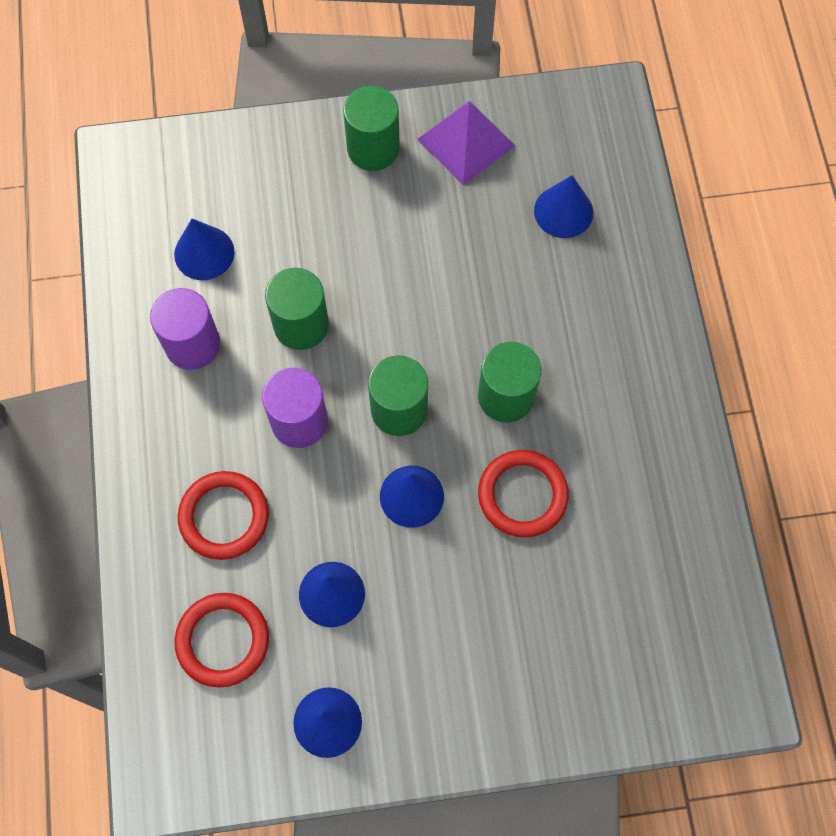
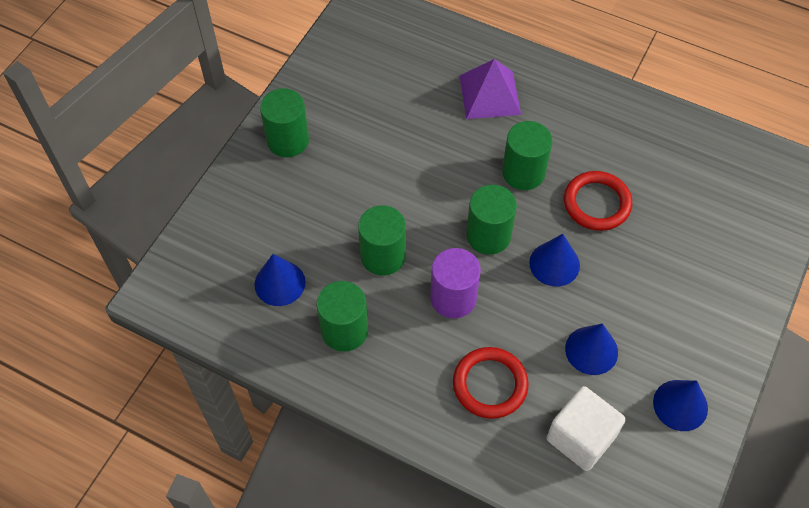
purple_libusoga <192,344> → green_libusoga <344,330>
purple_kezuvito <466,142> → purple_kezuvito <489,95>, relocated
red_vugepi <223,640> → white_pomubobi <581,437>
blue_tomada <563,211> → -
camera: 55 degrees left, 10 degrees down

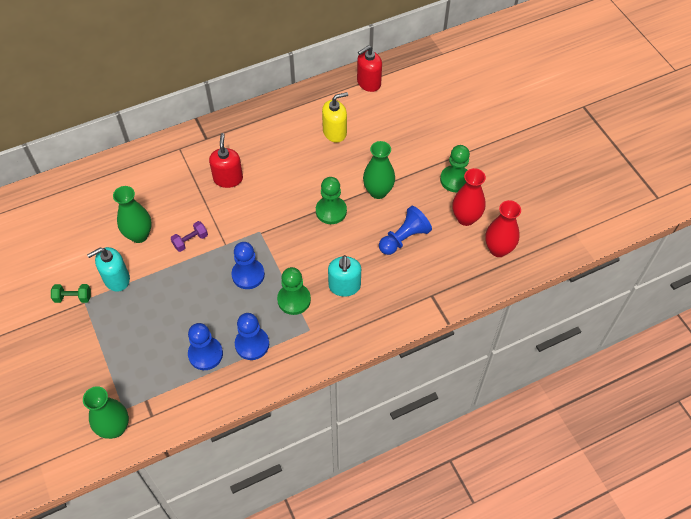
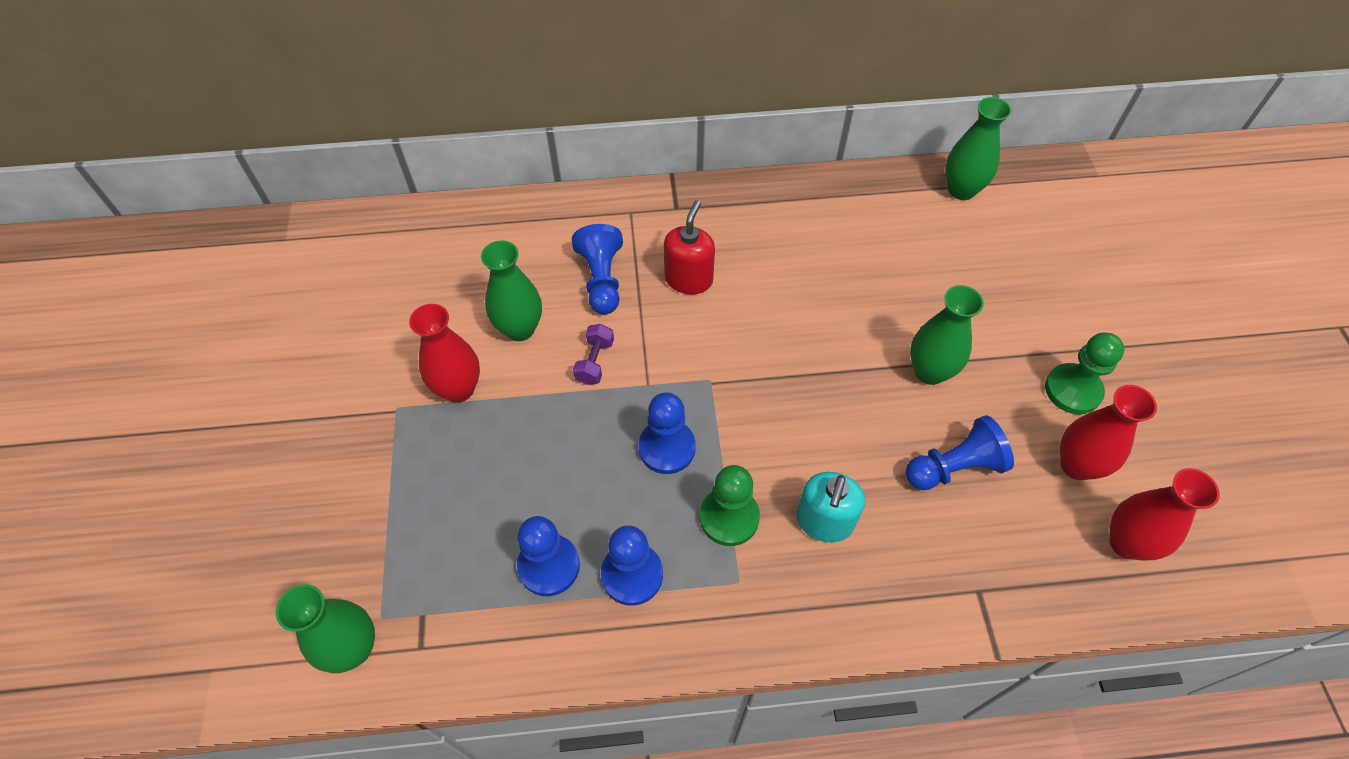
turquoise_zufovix <116,279> → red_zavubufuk <458,389>
- → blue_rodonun <602,280>
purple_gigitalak <190,241> → purple_gigitalak <595,362>, 60 degrees counterclockwise
red_zufovix <368,83> → green_zavubufuk <961,190>
green_gigitalak <73,297> → -
green_rodonun <331,211> → -
yellow_zufovix <335,132> → -
camera: 20 degrees right, 0 degrees up

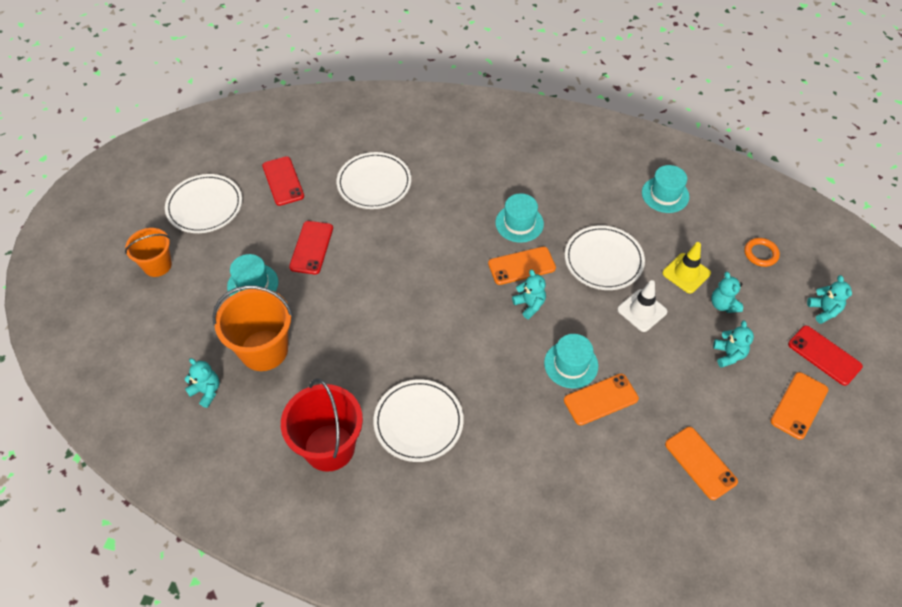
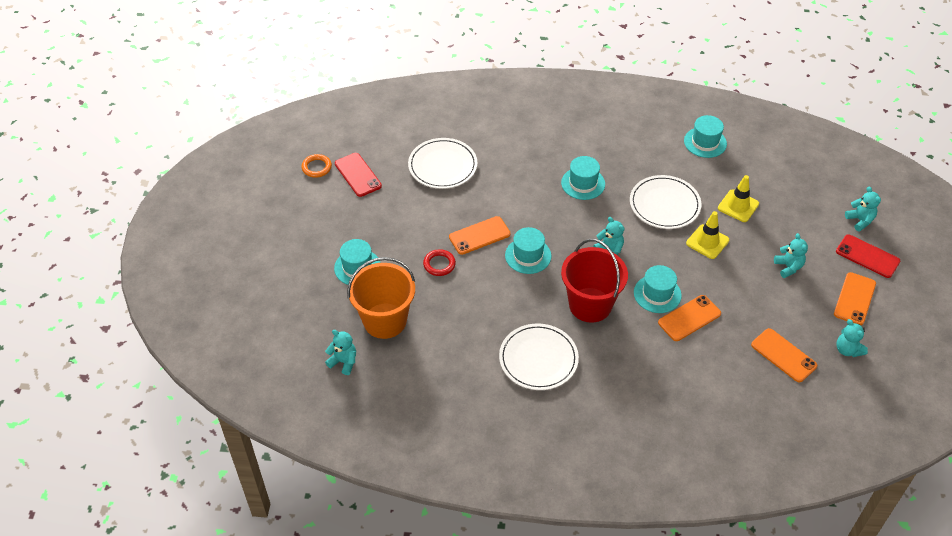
orange_vugepi <760,254> → orange_vugepi <316,167>, relocated
- → red_vugepi <439,264>
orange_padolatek <521,266> → orange_padolatek <479,235>, relocated
- → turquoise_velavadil <528,255>
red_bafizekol <329,447> → red_bafizekol <590,305>, relocated
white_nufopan <642,310> → yellow_nufopan <707,242>
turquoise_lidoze <723,304> → turquoise_lidoze <847,350>, relocated
orange_bafizekol <157,265> → -
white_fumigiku <204,206> → -
red_padolatek <311,247> → -
camera: 10 degrees left, 5 degrees down

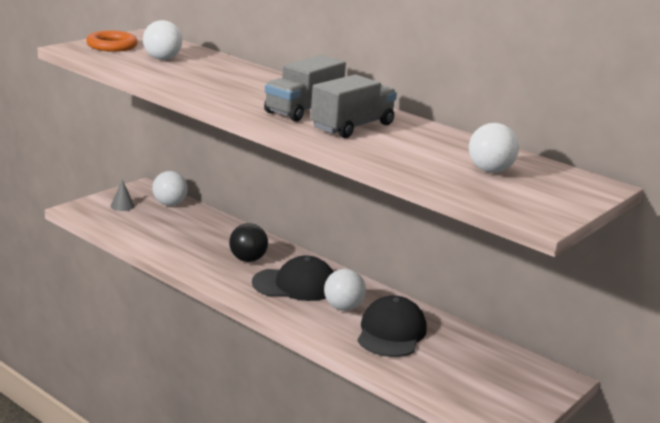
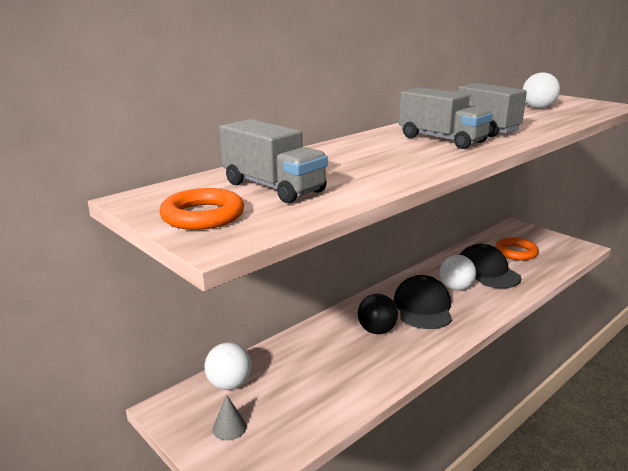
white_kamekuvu <162,59> → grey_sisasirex <273,187>
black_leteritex <391,333> → black_leteritex <487,271>, 45 degrees clockwise
- → orange_vugepi <516,252>
camera: 80 degrees left, 0 degrees up

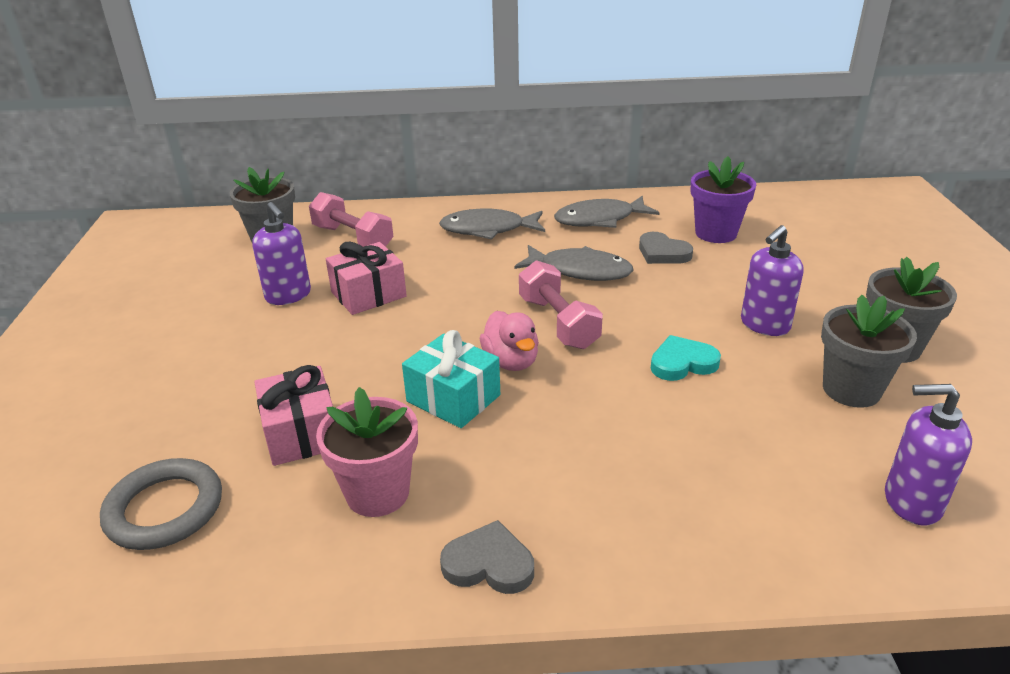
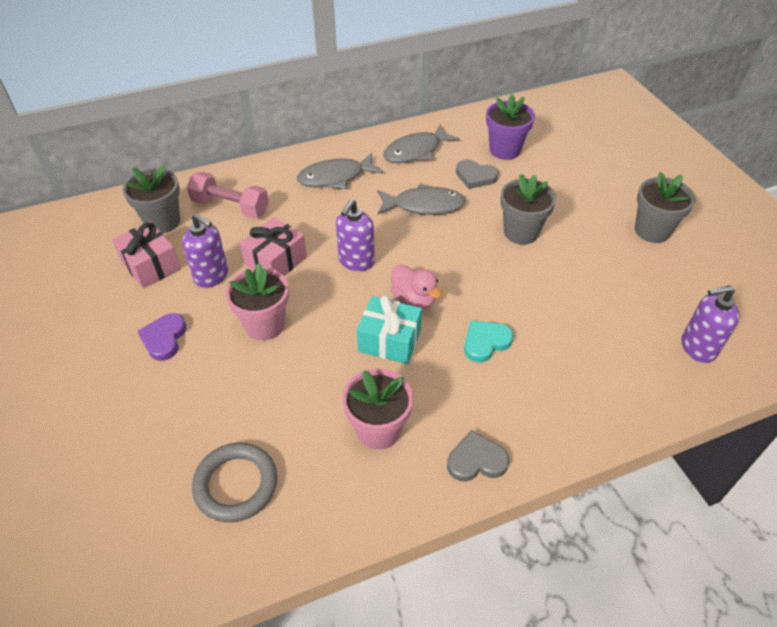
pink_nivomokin <302,433> → pink_nivomokin <151,265>, relocated
- → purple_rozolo <164,338>
- → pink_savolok <265,325>
purple_zufovix <764,325> → purple_zufovix <356,261>, relocated
turquoise_rozolo <682,363> → turquoise_rozolo <485,342>, relocated
grey_savolok <851,390> → grey_savolok <521,232>, relocated
pink_gigitalak <558,322> → -
camera: 20 degrees left, 15 degrees up

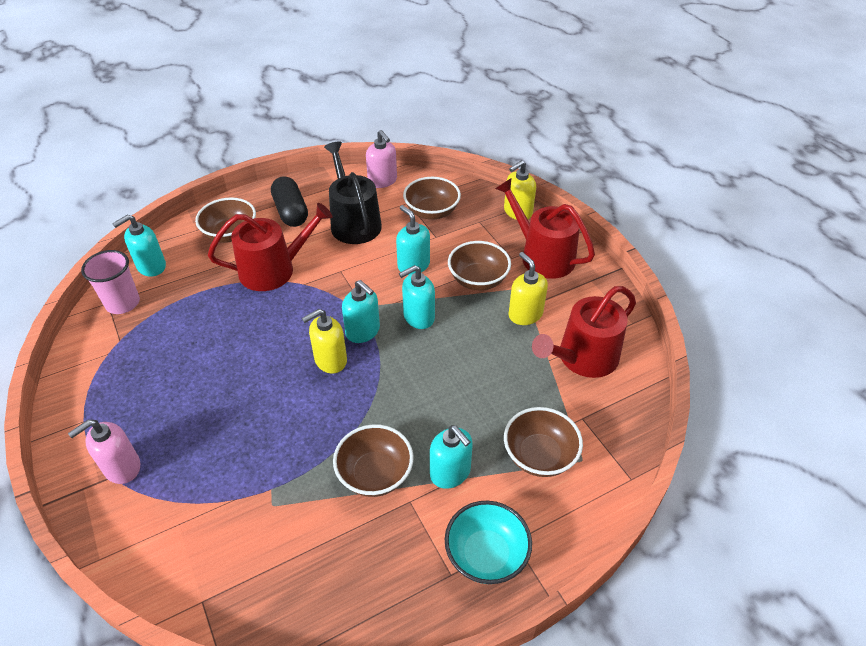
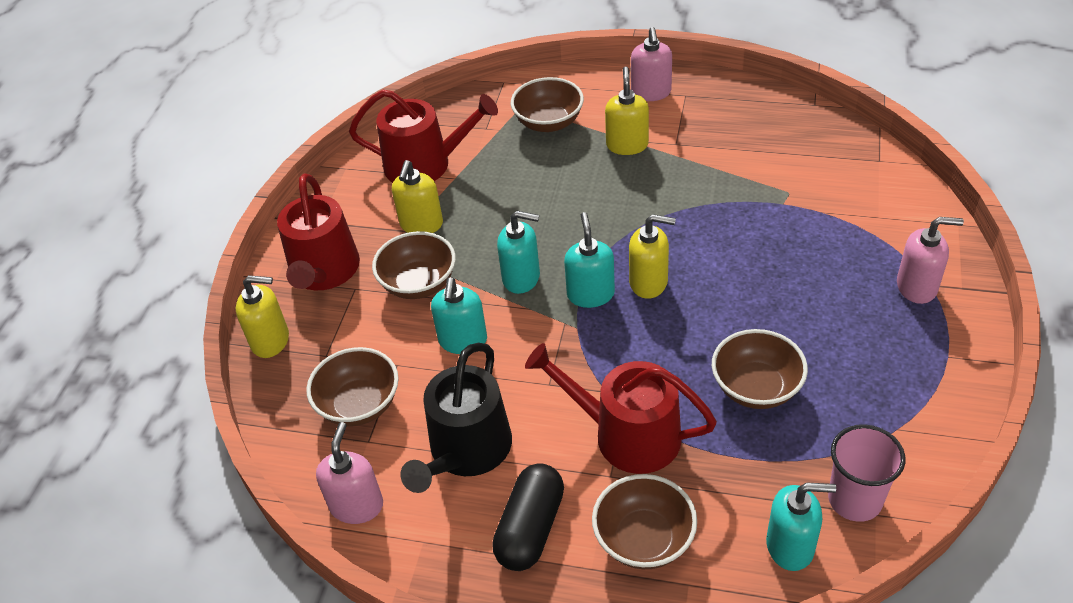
turquoise_zufovix <450,472> → yellow_zufovix <627,145>
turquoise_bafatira <486,555> → pink_zufovix <651,93>
brown_bafatira <375,474> → brown_bafatira <756,388>, relocated
camera: 135 degrees left, 0 degrees up

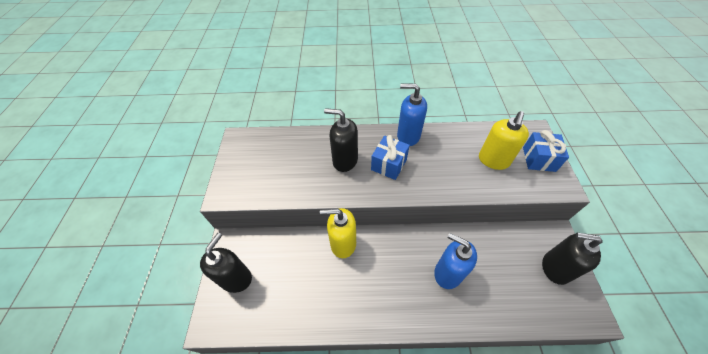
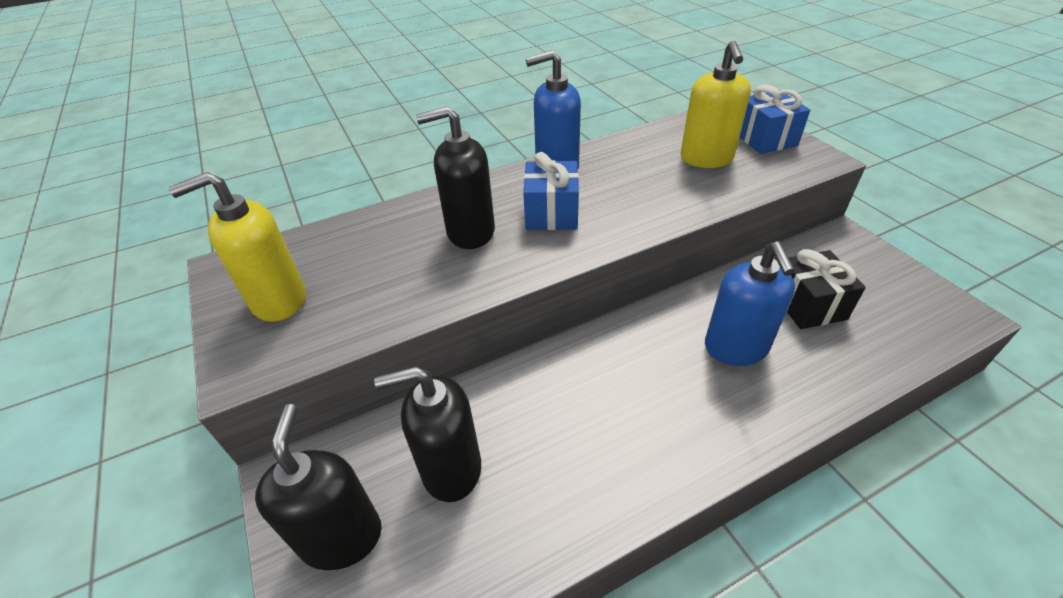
yellow_zufovix <343,243> → yellow_zufovix <278,300>, relocated
black_zufovix <555,268> → black_zufovix <451,469>, relocated
blue_zufovix <447,273> → blue_zufovix <736,348>, 105 degrees counterclockwise
- → black_nivomokin <807,305>
camera: 25 degrees left, 10 degrees down

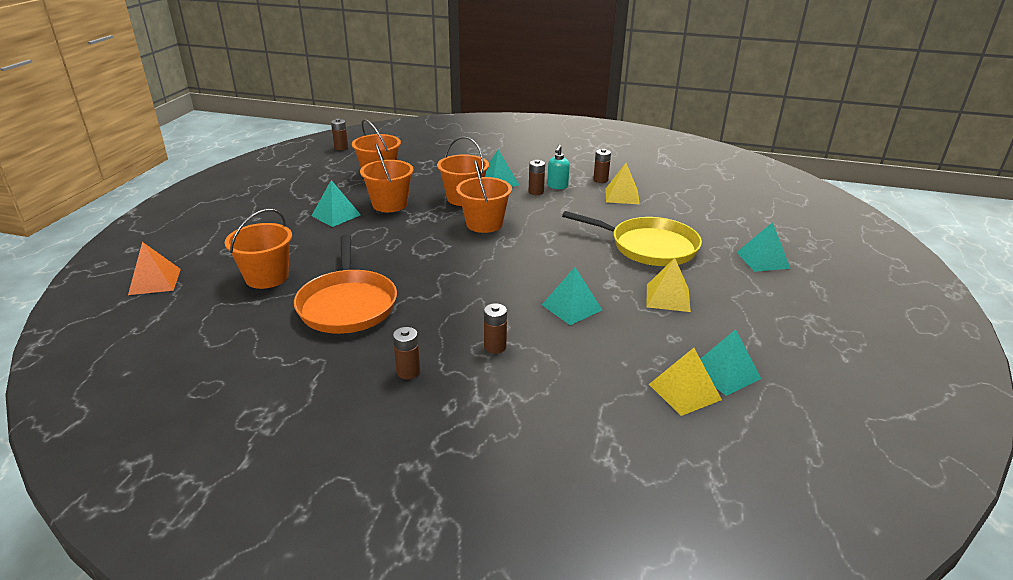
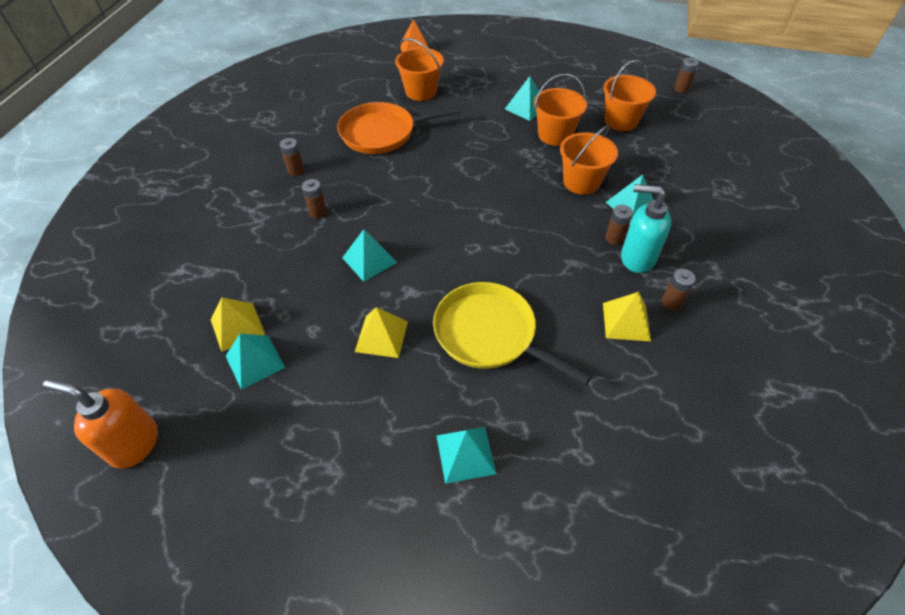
- → orange_zufovix <134,444>
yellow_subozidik <649,247> → yellow_subozidik <489,334>, 105 degrees clockwise
turquoise_zufovix <557,186> → turquoise_zufovix <636,258>, x1.65
orange_bafizekol <484,224> → -
camera: 90 degrees right, 20 degrees up

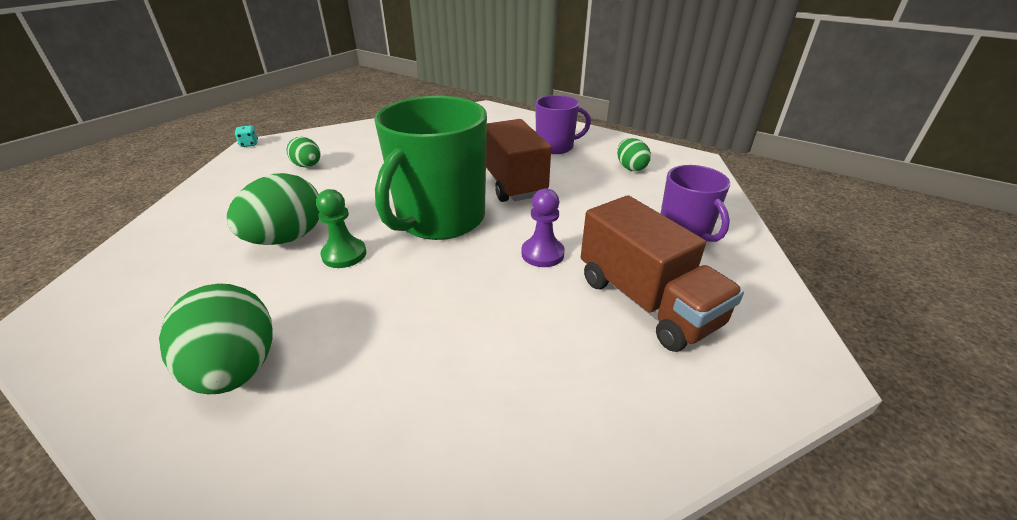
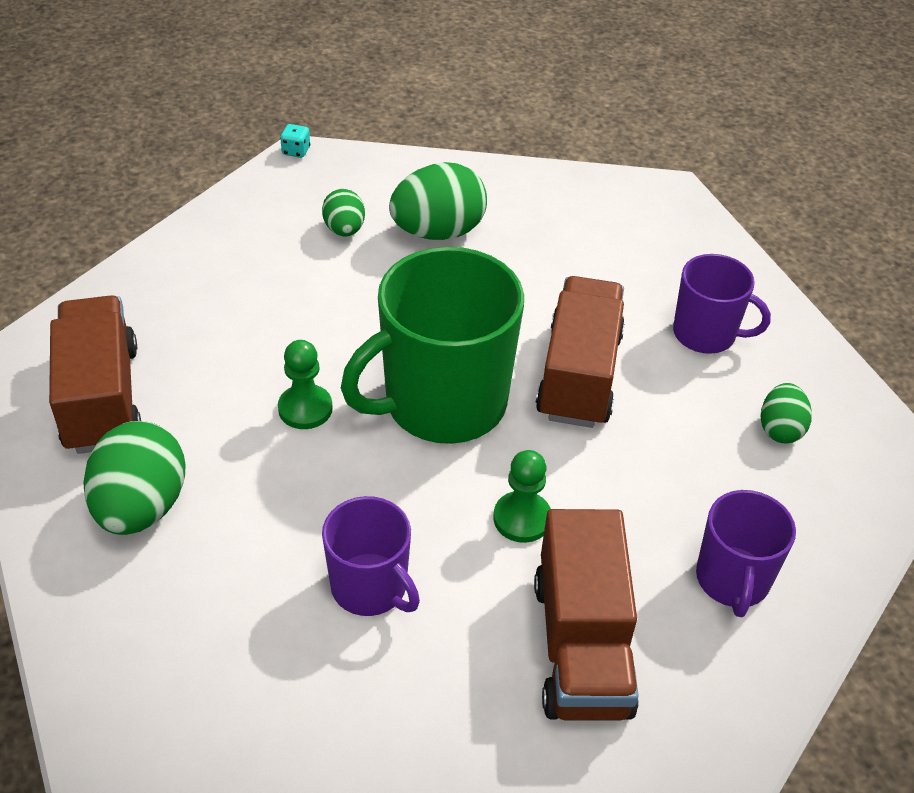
- → brown_sisasirex <102,398>
- → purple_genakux <370,587>
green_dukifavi <286,238> → green_dukifavi <438,232>, relocated
purple_rodonun <542,254> → green_rodonun <522,518>
camera: 30 degrees right, 10 degrees up

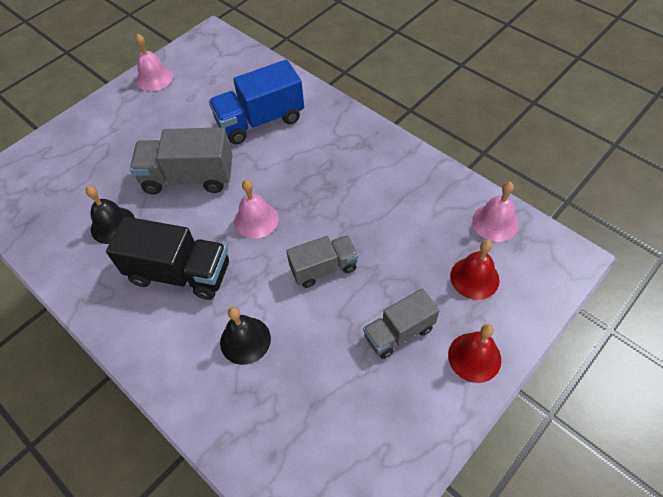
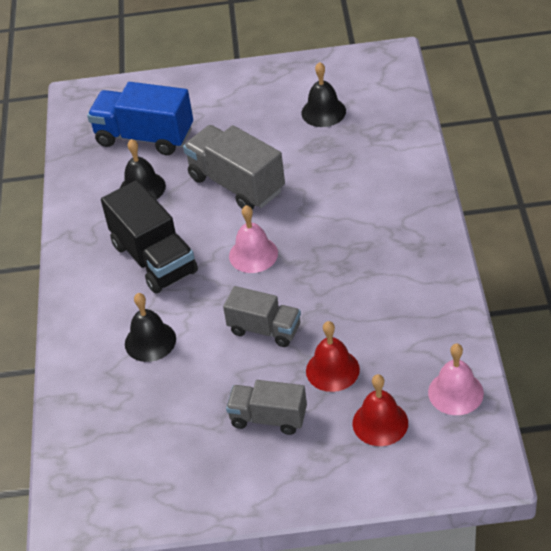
blue_sisasirex <260,121> → blue_sisasirex <144,137>, relocated
- → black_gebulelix <323,112>
red_gebulelix <474,357> → red_gebulelix <332,370>, relocated
pink_gebulelix <154,78> → -
camera: 45 degrees right, 10 degrees down

